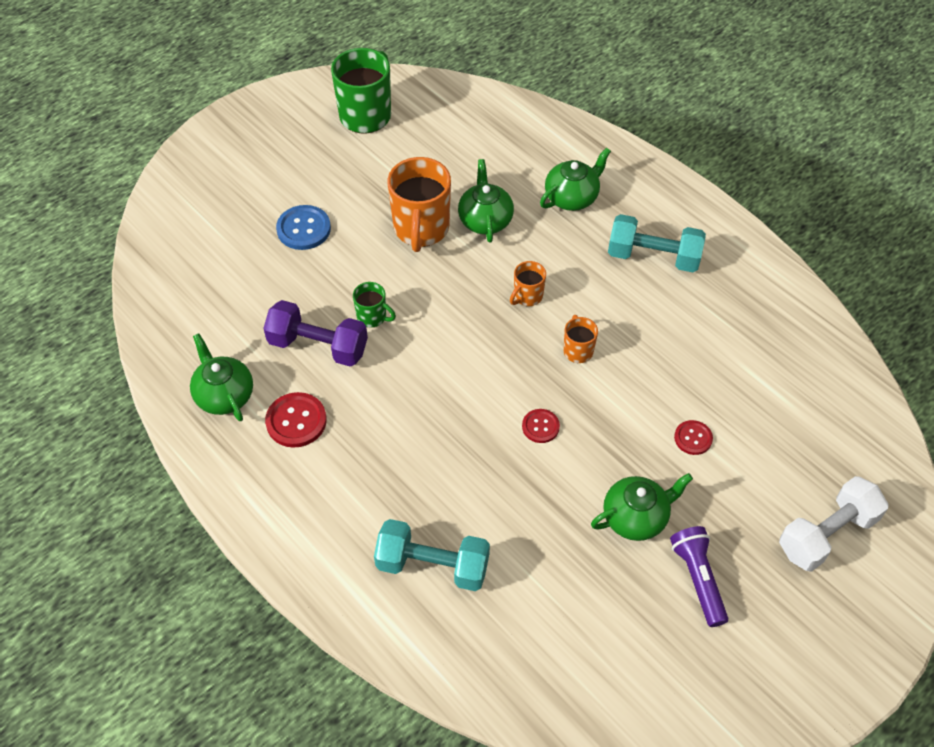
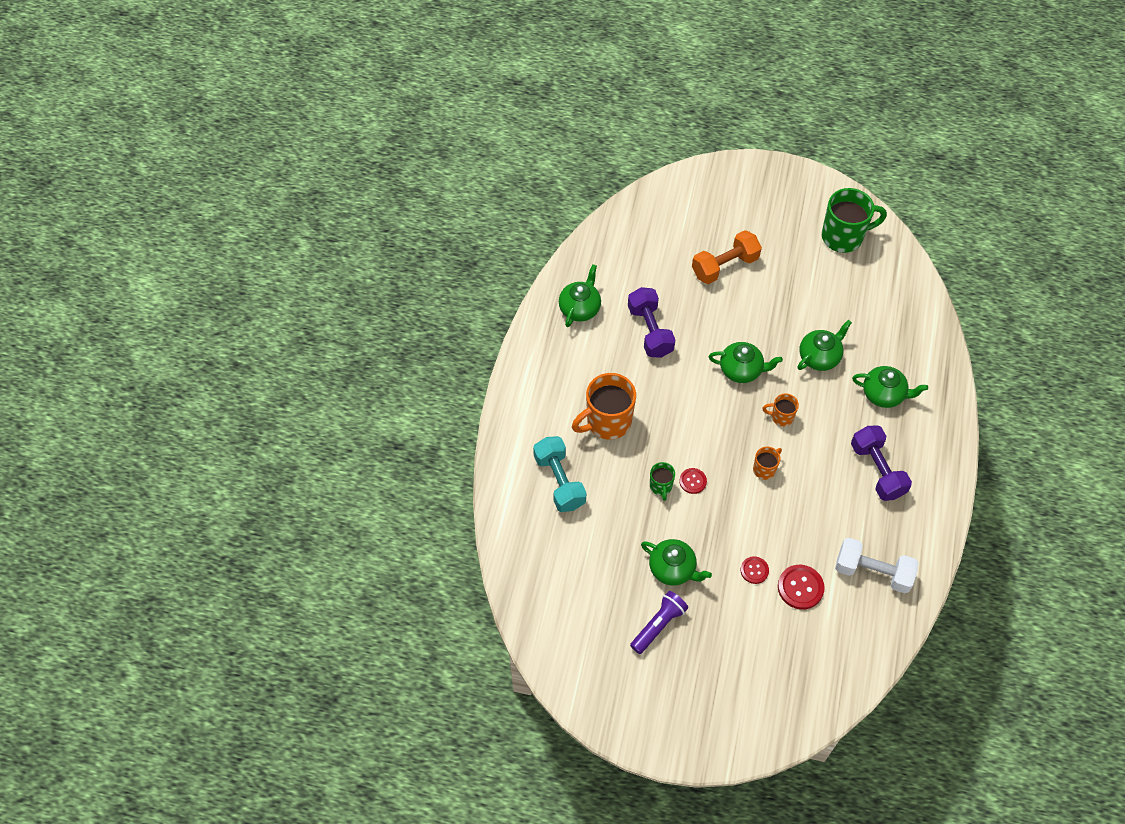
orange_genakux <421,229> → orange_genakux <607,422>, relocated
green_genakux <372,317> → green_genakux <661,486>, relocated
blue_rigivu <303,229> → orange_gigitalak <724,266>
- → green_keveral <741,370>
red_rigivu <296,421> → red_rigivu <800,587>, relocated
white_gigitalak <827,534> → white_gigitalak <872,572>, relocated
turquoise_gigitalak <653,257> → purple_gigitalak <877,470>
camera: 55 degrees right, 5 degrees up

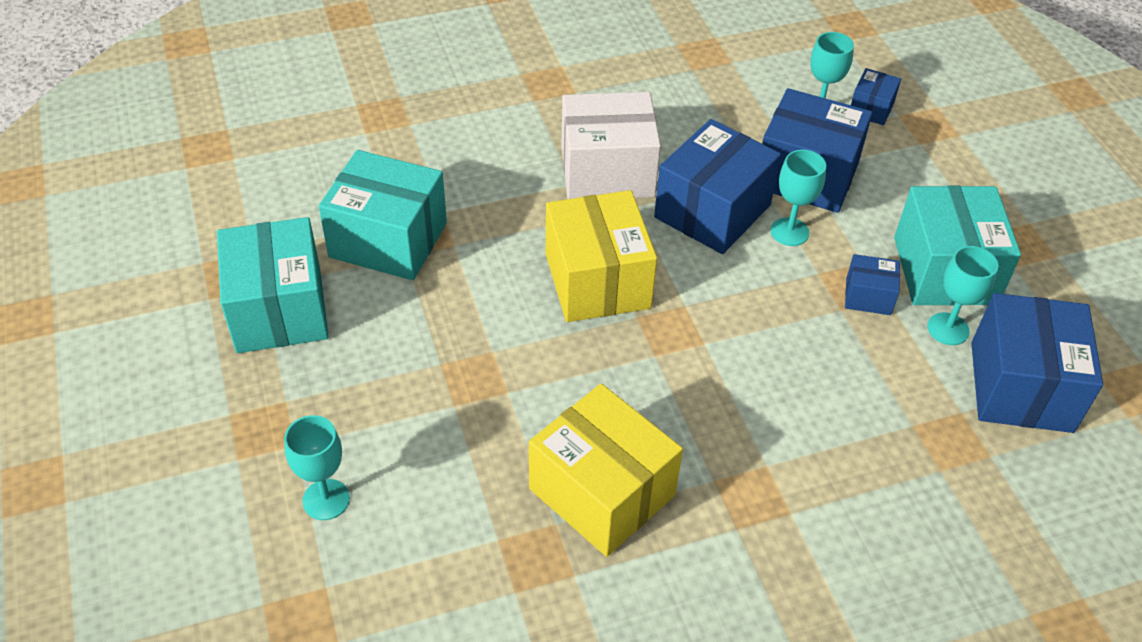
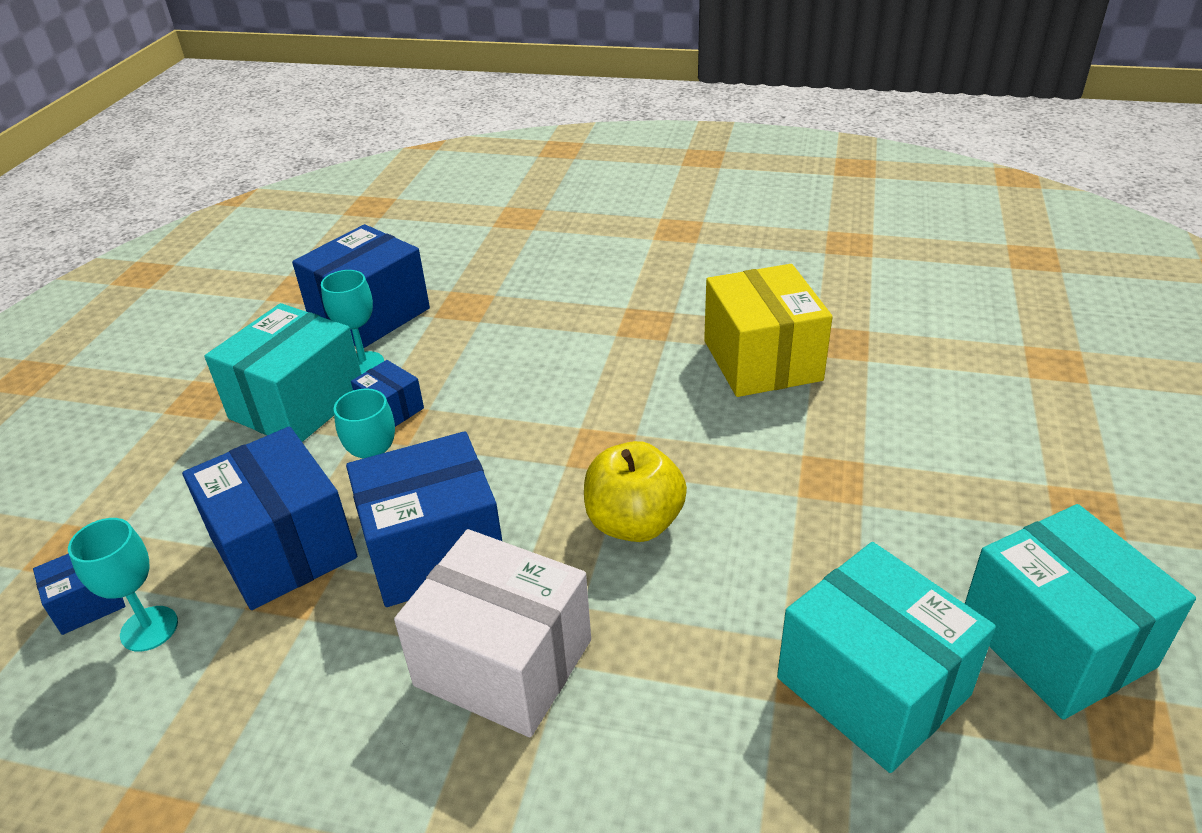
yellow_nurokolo <597,281> → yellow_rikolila <634,523>
turquoise_nurokolo <279,310> → turquoise_nurokolo <1055,642>, 45 degrees counterclockwise
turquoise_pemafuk <326,499> → -
camera: 145 degrees left, 10 degrees down

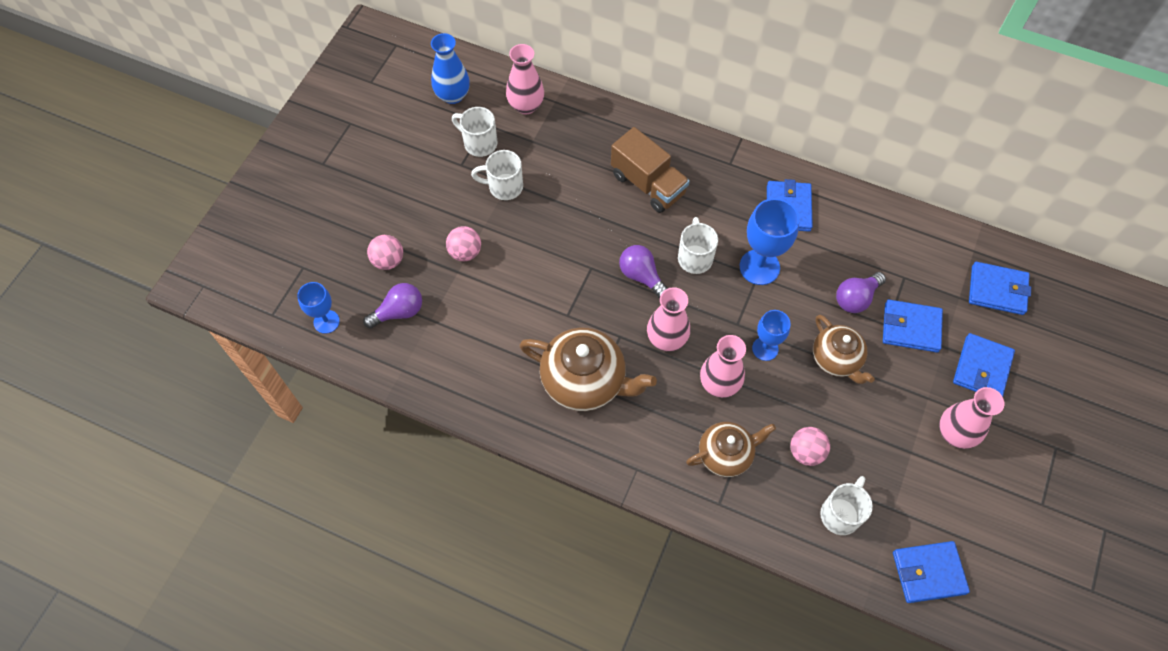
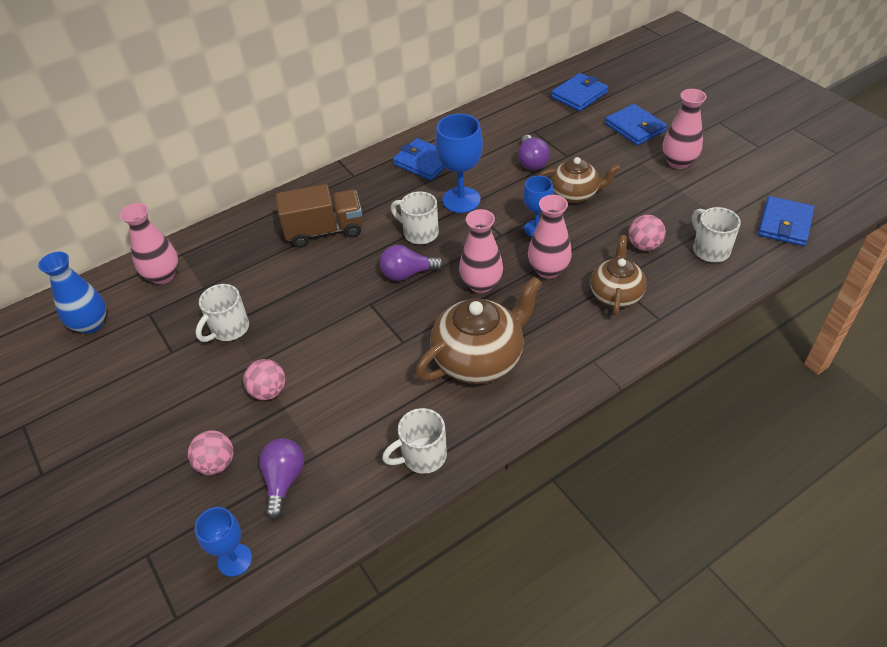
white_genakux <479,143> → white_genakux <422,456>, relocated
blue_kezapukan <911,327> → -
camera: 55 degrees left, 15 degrees down

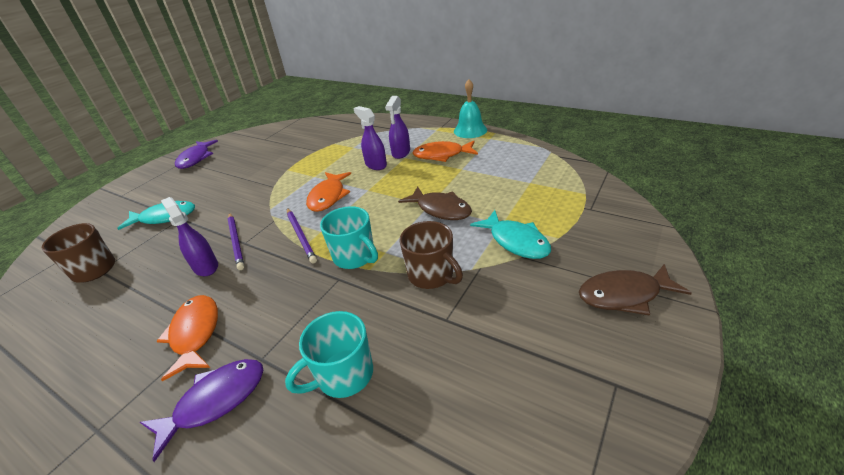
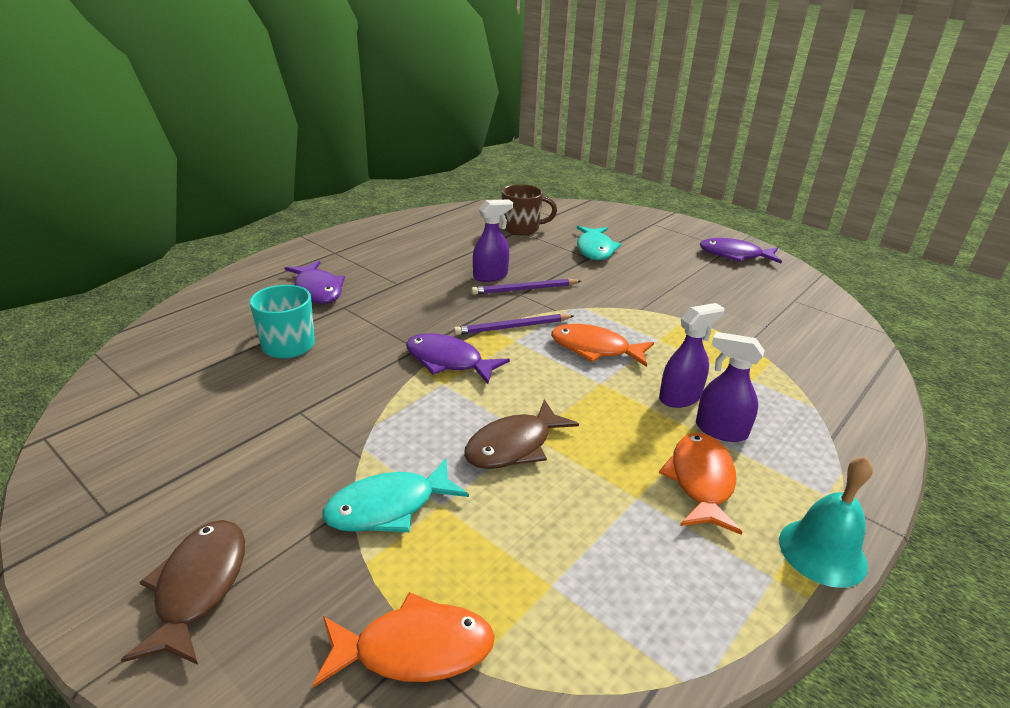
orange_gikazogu <195,334> → orange_gikazogu <414,649>, relocated
turquoise_genakux <355,257> → purple_gikazogu <448,361>
brown_genakux <431,275> → -
camera: 95 degrees right, 5 degrees down

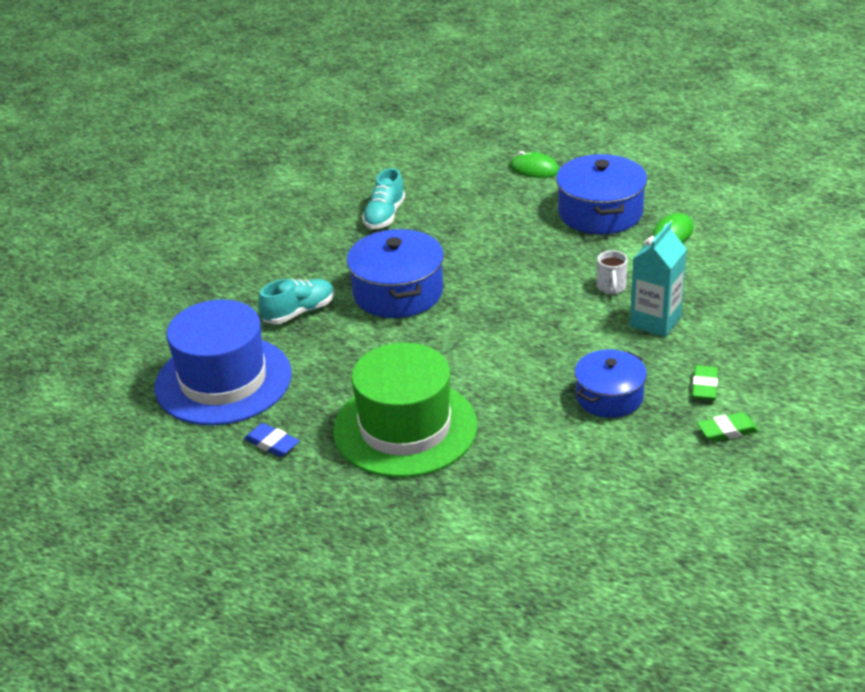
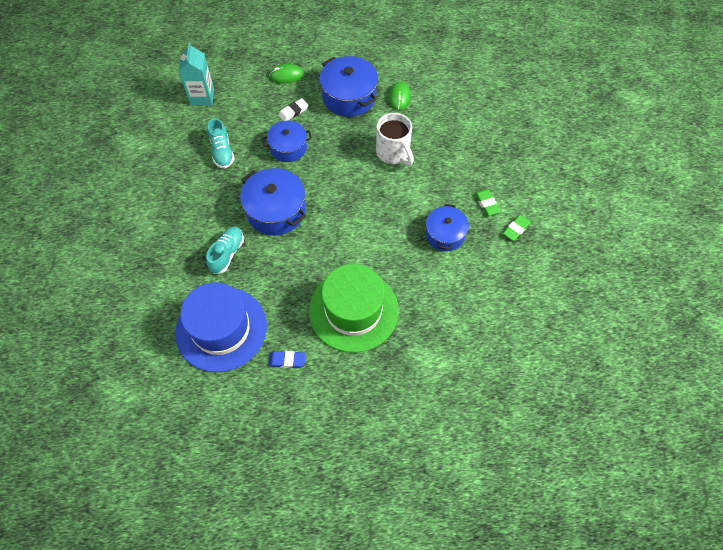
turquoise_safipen <655,321> → turquoise_safipen <202,97>, relocated
- → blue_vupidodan <288,147>
- → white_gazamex <293,112>
white_genakux <611,288> → white_genakux <393,153>, x1.85
camera: 35 degrees left, 25 degrees up

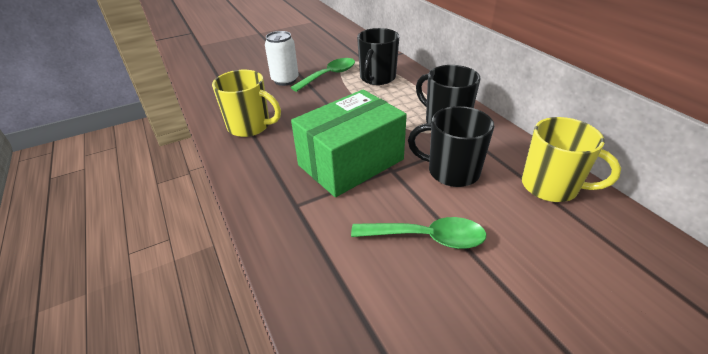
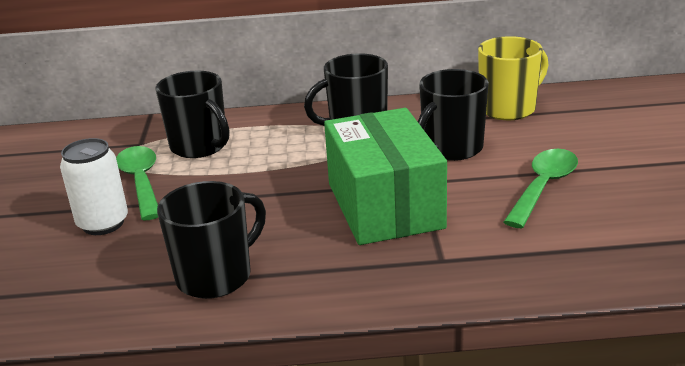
yellow_genakux <250,126> → black_genakux <216,276>
camera: 65 degrees left, 10 degrees down

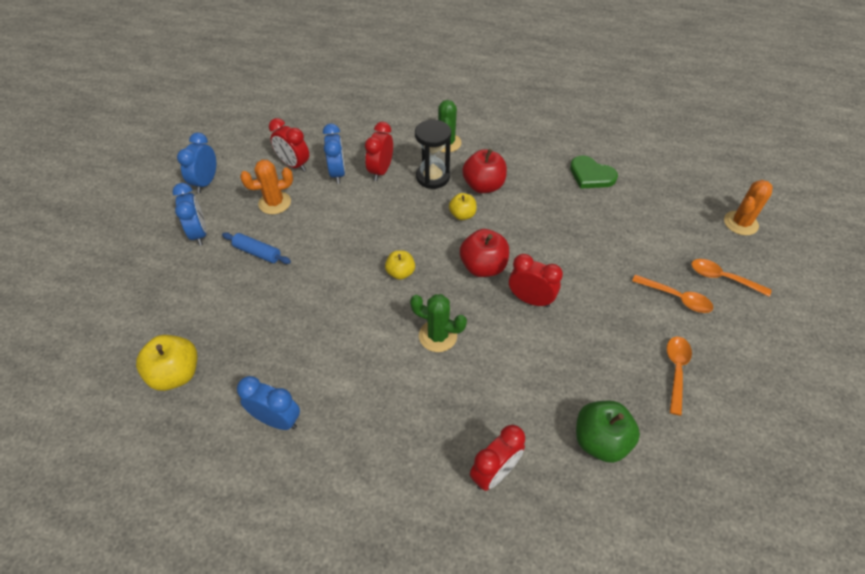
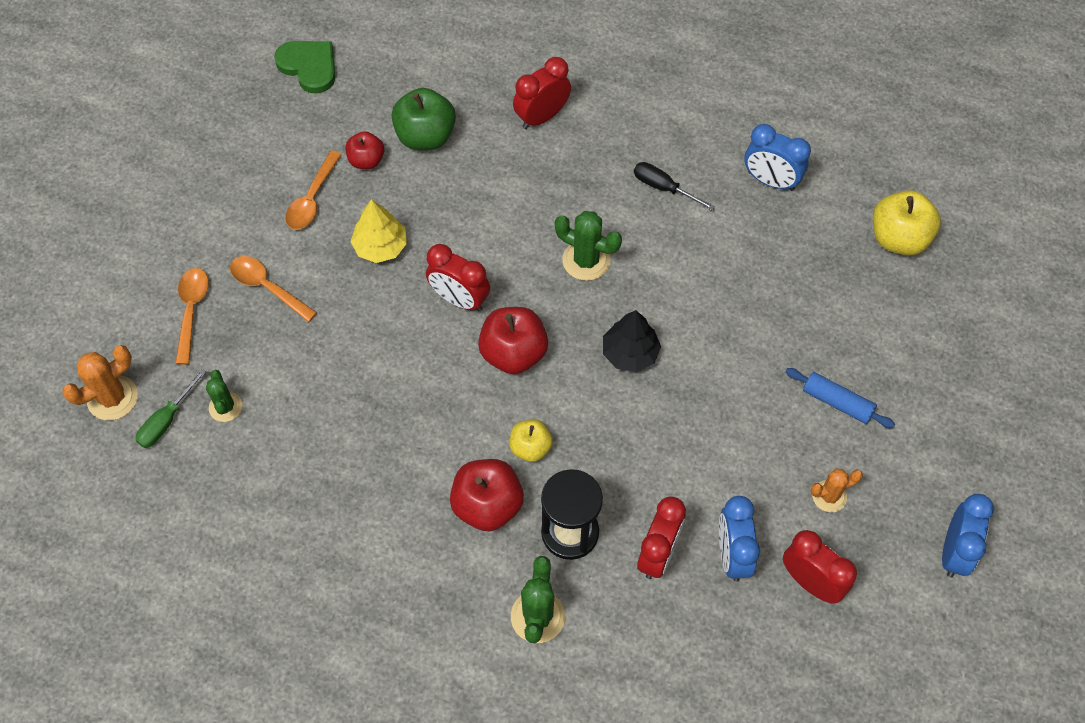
- → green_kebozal <166,421>
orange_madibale <722,278> → orange_madibale <191,311>, 120 degrees counterclockwise
- → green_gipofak <225,407>
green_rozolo <591,175> → green_rozolo <309,67>, relocated
- → red_rikolila <366,160>
- → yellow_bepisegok <380,246>
yellow_rikolila <400,273> → black_bepisegok <630,353>
- → black_kebozal <663,188>
orange_gipofak <274,203> → orange_gipofak <829,496>, x0.66
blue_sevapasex <199,233> → -
camera: 175 degrees left, 10 degrees up

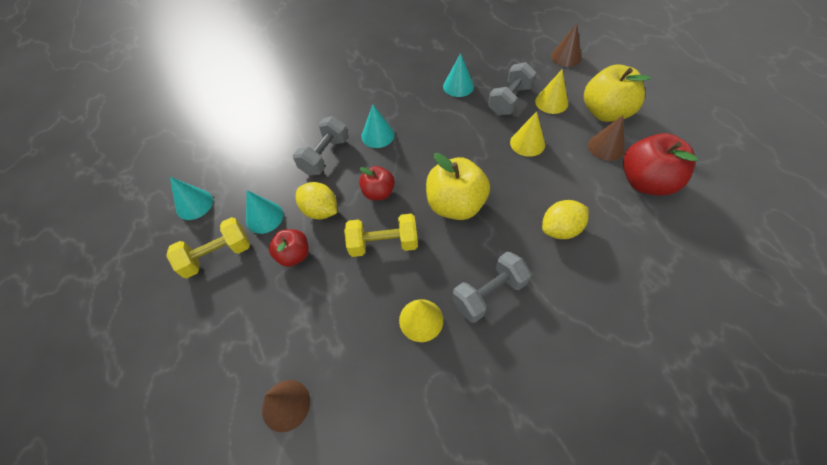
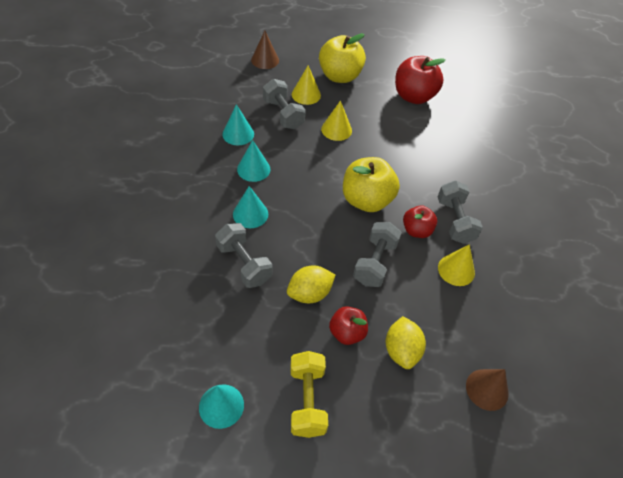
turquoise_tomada <264,217> → turquoise_tomada <253,169>, relocated
yellow_gigitalak <383,244> → grey_gigitalak <375,263>
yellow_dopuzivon <560,229> → yellow_dopuzivon <401,350>, relocated
red_rikolila <378,193> → red_rikolila <416,230>, relocated
brown_tomada <606,147> → -
camera: 70 degrees left, 5 degrees down

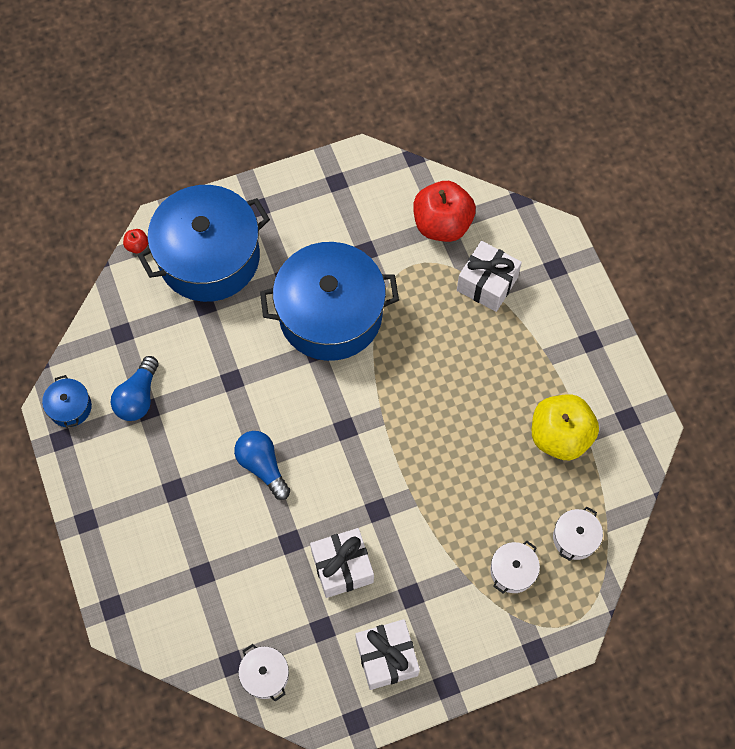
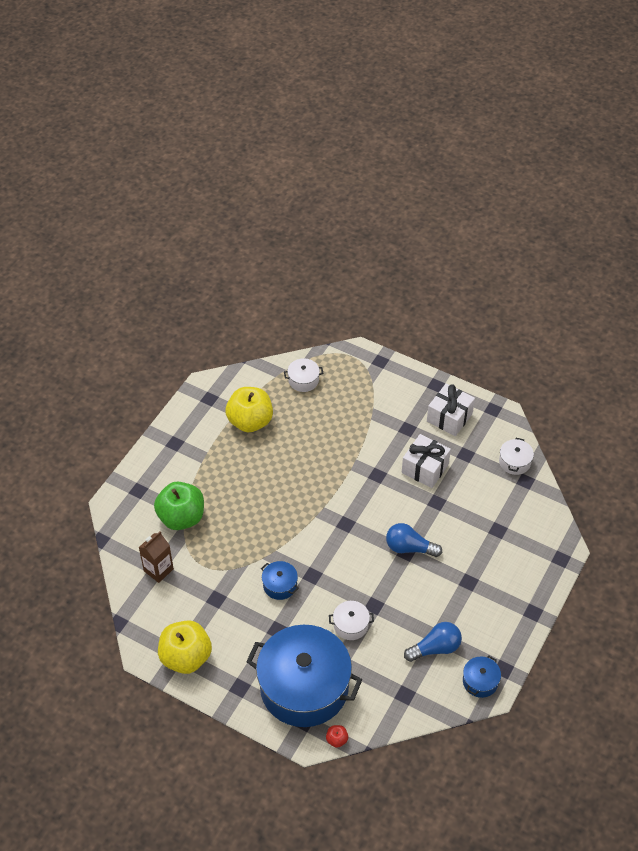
red_rikolila <442,224> → brown_safipen <158,570>
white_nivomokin <487,284> → green_rikolila <181,517>
- → yellow_rikolila <186,657>
blue_vupidodan <330,315> → blue_vupidodan <280,585>, x0.41
white_vupidodan <513,571> → white_vupidodan <351,625>, relocated
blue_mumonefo <262,466> → blue_mumonefo <409,548>, 90 degrees clockwise
camera: 130 degrees left, 15 degrees down

